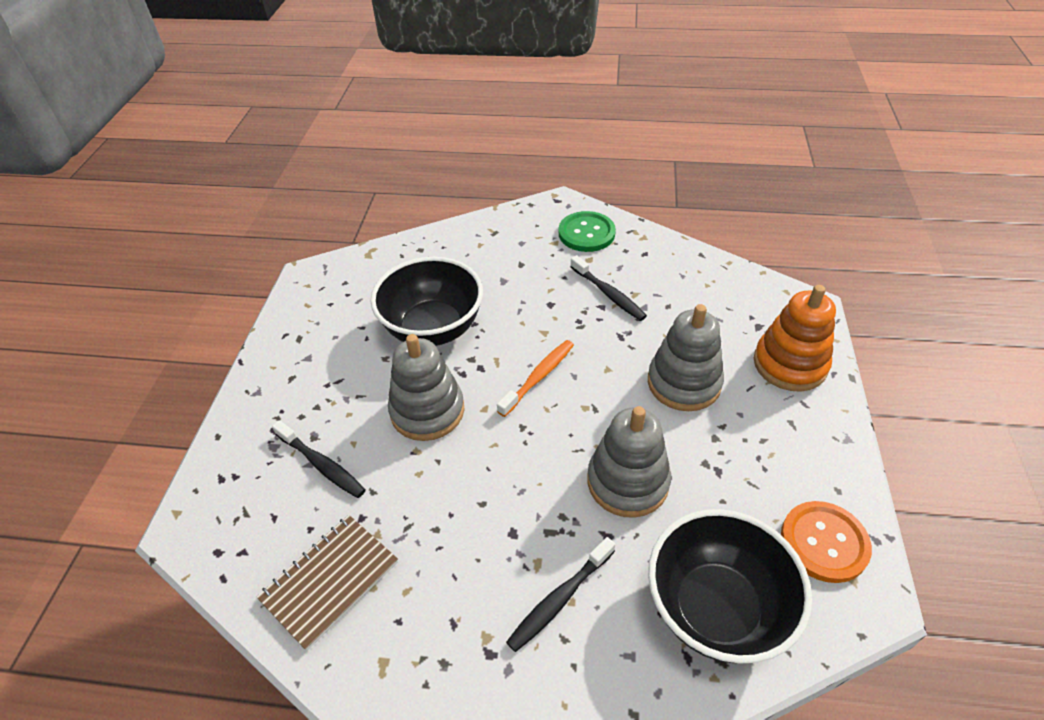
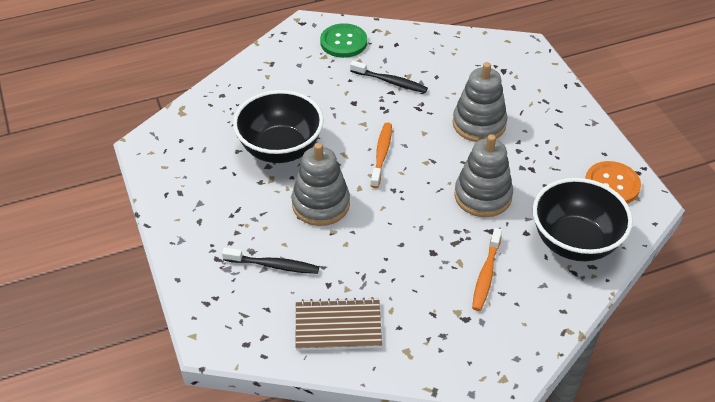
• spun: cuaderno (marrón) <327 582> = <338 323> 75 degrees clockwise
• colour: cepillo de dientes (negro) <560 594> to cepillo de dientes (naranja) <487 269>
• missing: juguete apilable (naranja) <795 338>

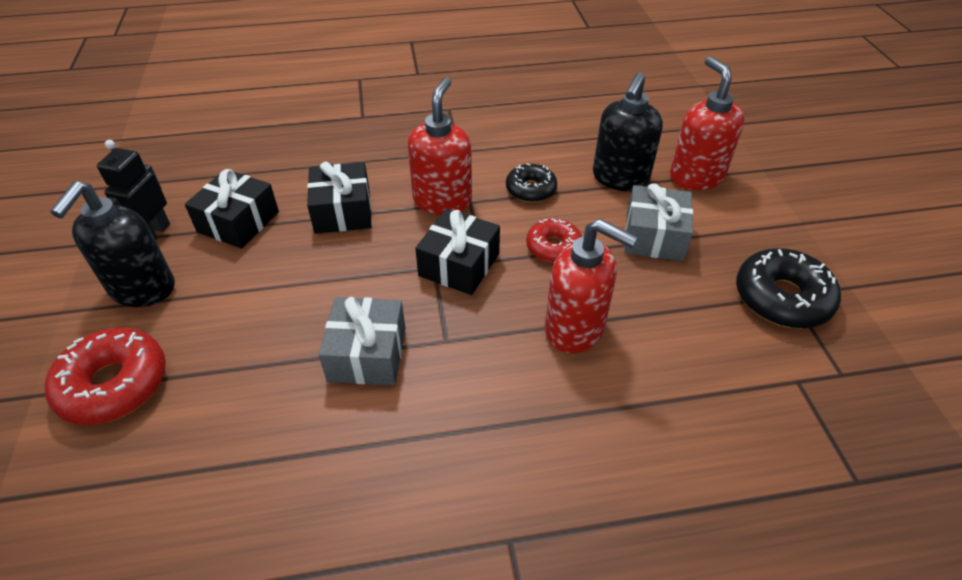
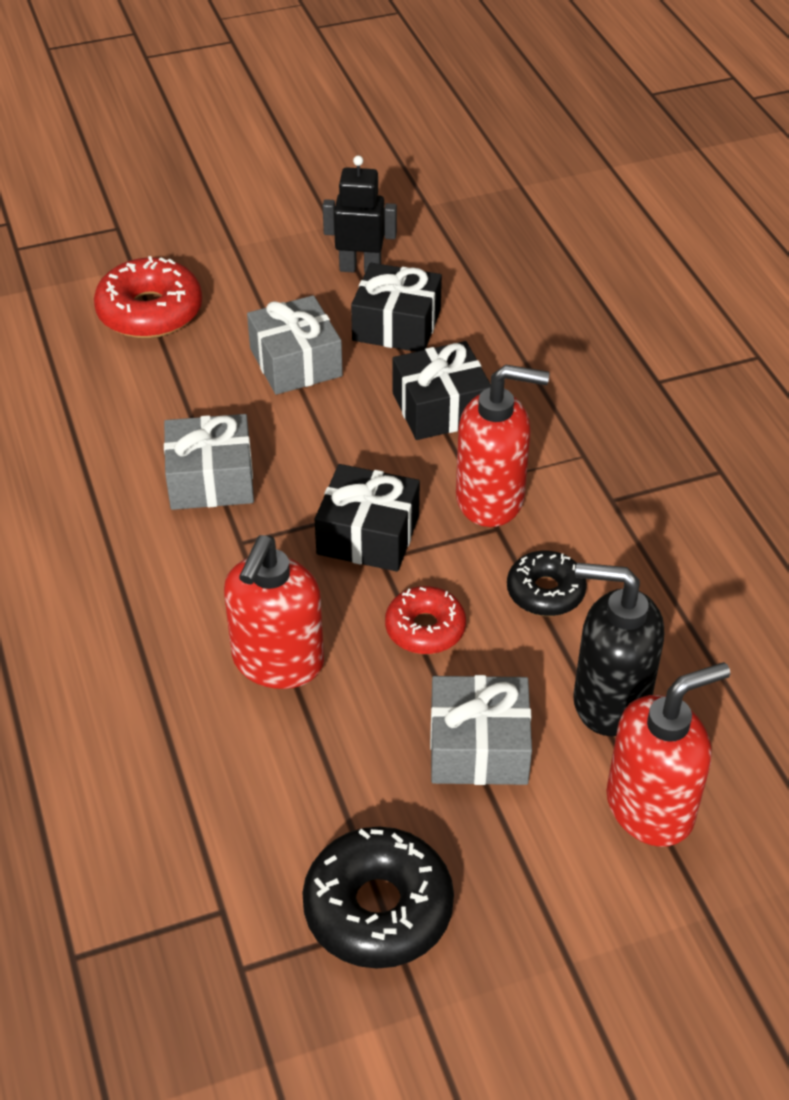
• appeared: regalo (gris) <295 345>
• missing: dispensador de jabón (negro) <112 244>

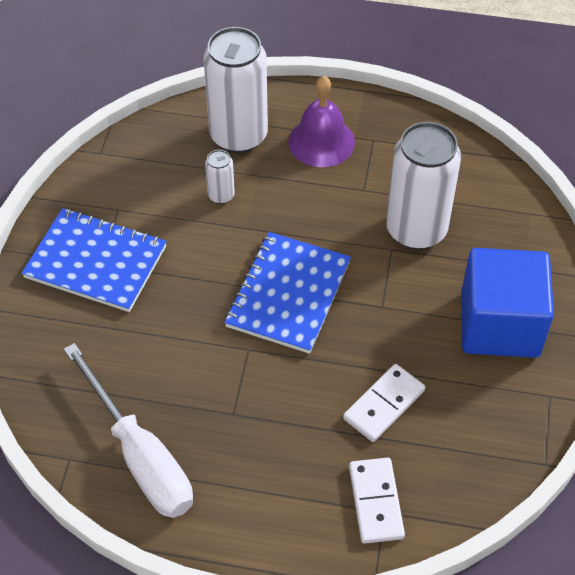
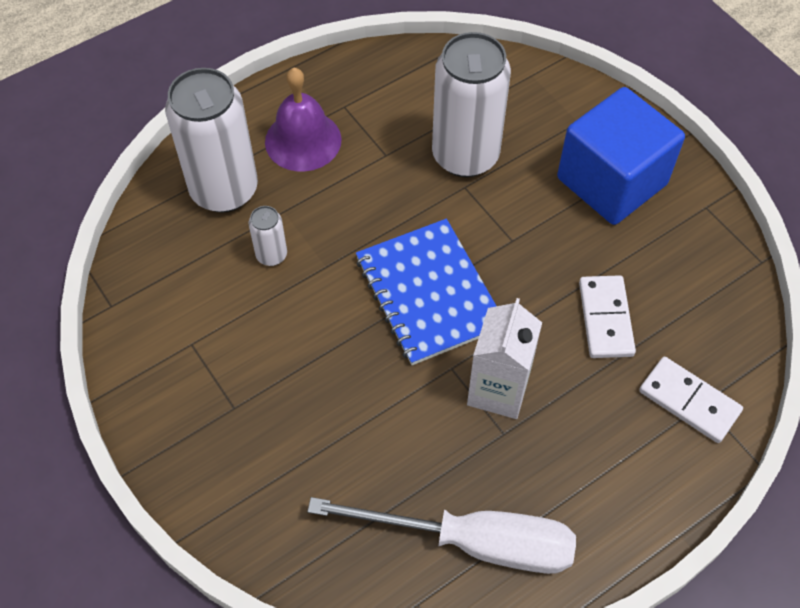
• appeared: cartón de leche (blanco) <504 358>
• missing: cuaderno (azul) <94 260>

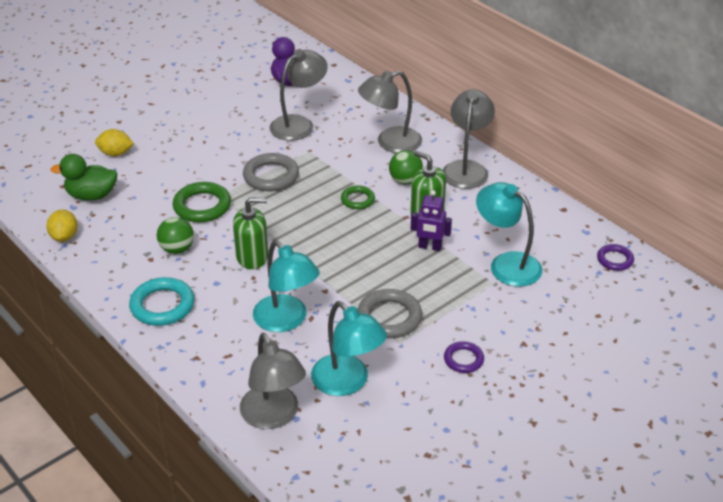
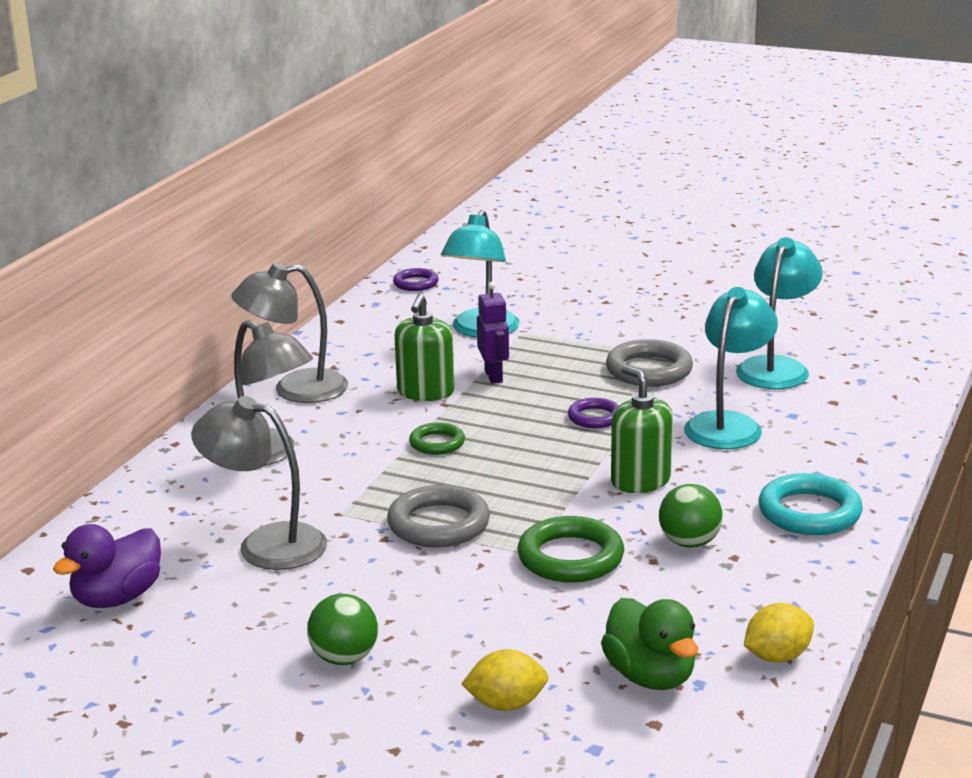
• relocated: pelota (verde) <406 167> to <342 629>
• spun: limón (amarillo) <114 142> = <504 680> 75 degrees counterclockwise
• relocated: anillo (morado) <464 357> to <593 413>
• missing: lámpara (gris) <273 381>

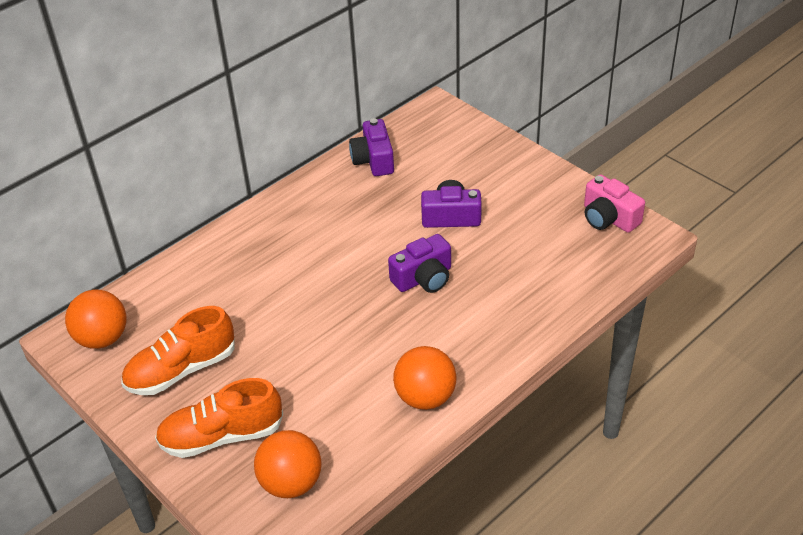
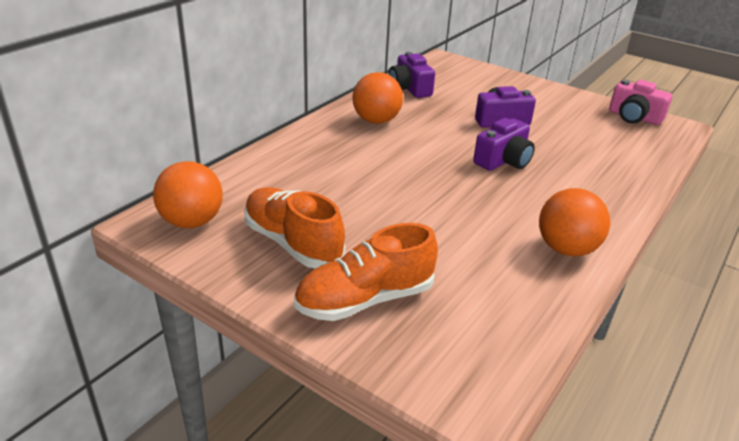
• spun: zapato (naranja) <177 350> = <294 228> 90 degrees clockwise
• relocated: pelota (naranja) <288 464> to <377 98>

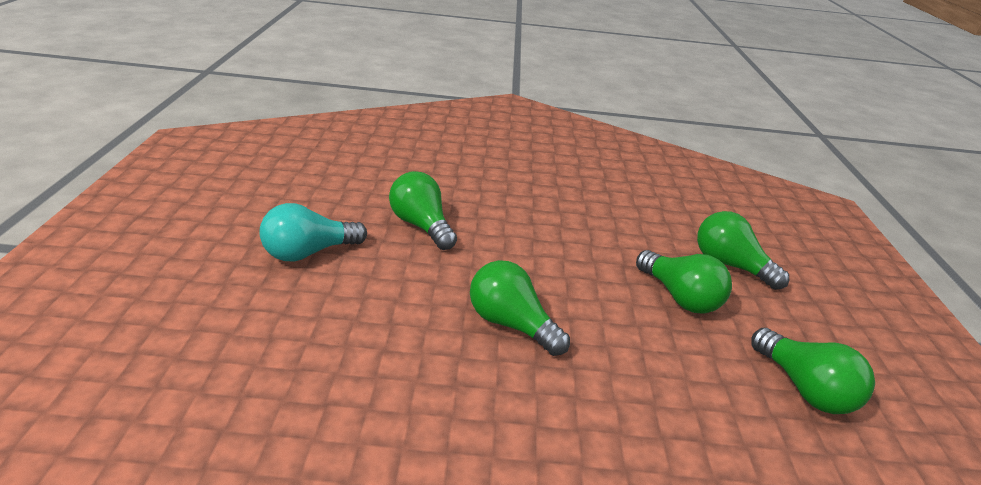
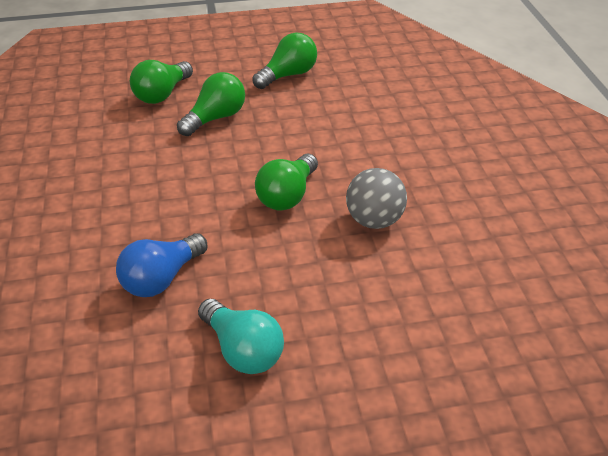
• colour: bombilla (verde) <423 210> to bombilla (azul) <162 265>
• appeared: pelota (gris) <376 198>

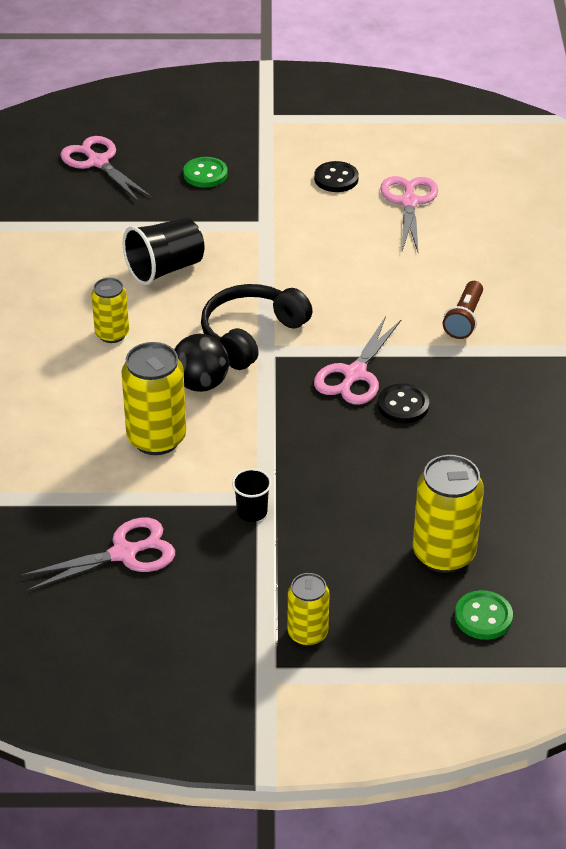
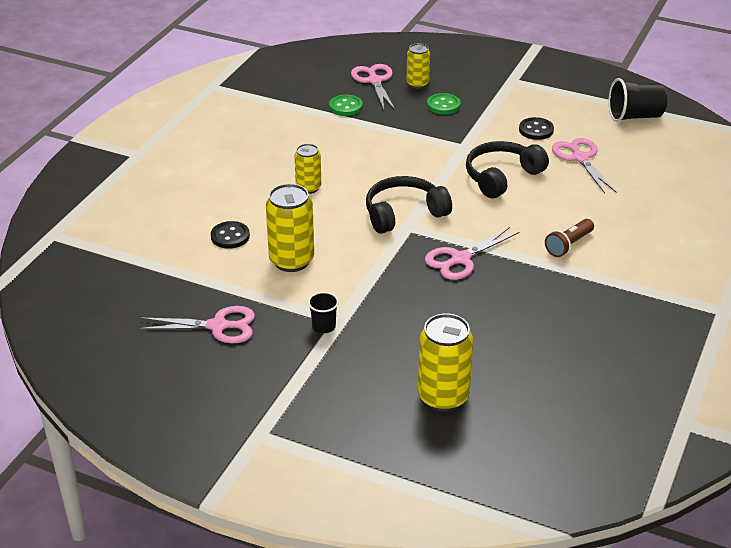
• relocated: botón (negro) <403 403> to <230 235>
• relocated: botón (verde) <484 615> to <346 105>
• relocated: lata (amarillo) <308 609> to <418 66>
• appeared: auriculares (negro) <507 169>
• spun: tijeras (rosa) <409 214> = <584 166> 45 degrees counterclockwise
• relocated: vaso (negro) <164 251> to <637 100>
• missing: pelota (negro) <201 363>

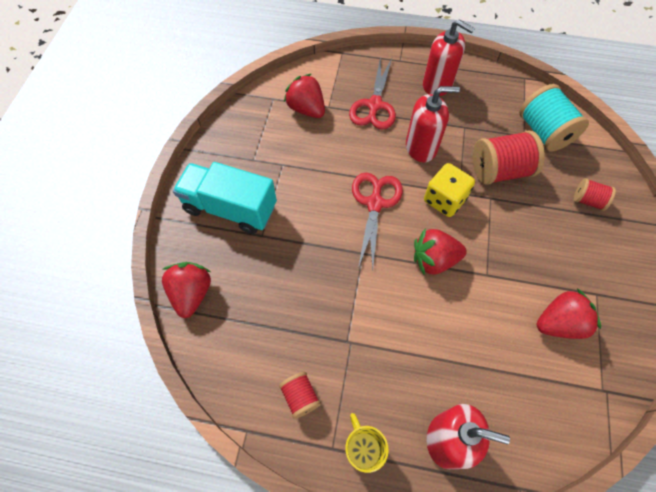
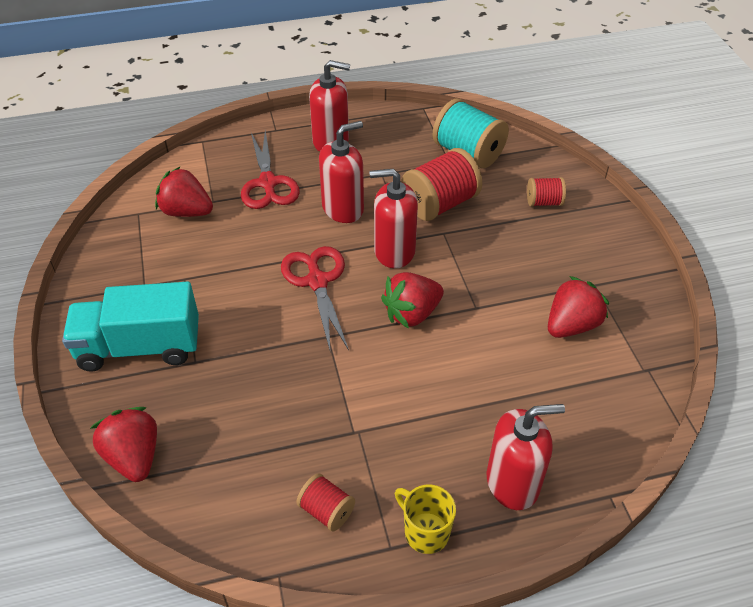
• exchanged: dado (amarillo) <449 190> to dispensador de jabón (rojo) <394 218>

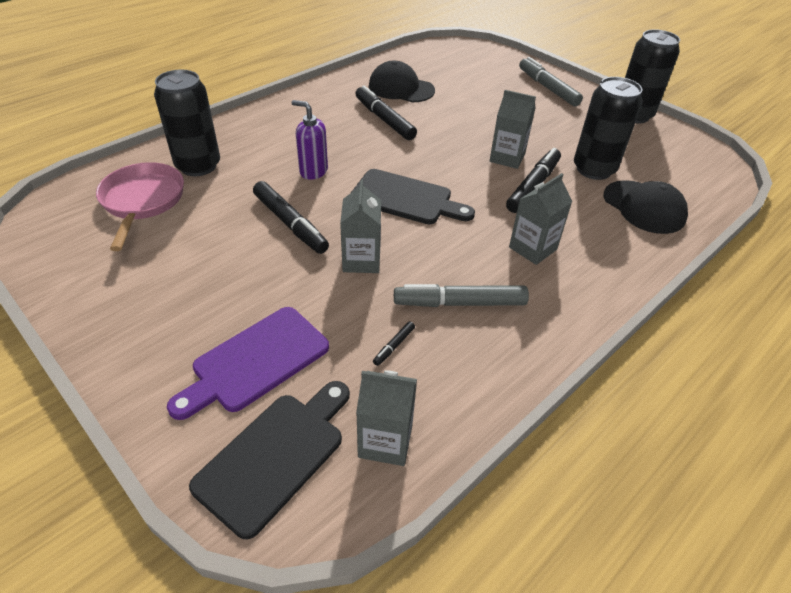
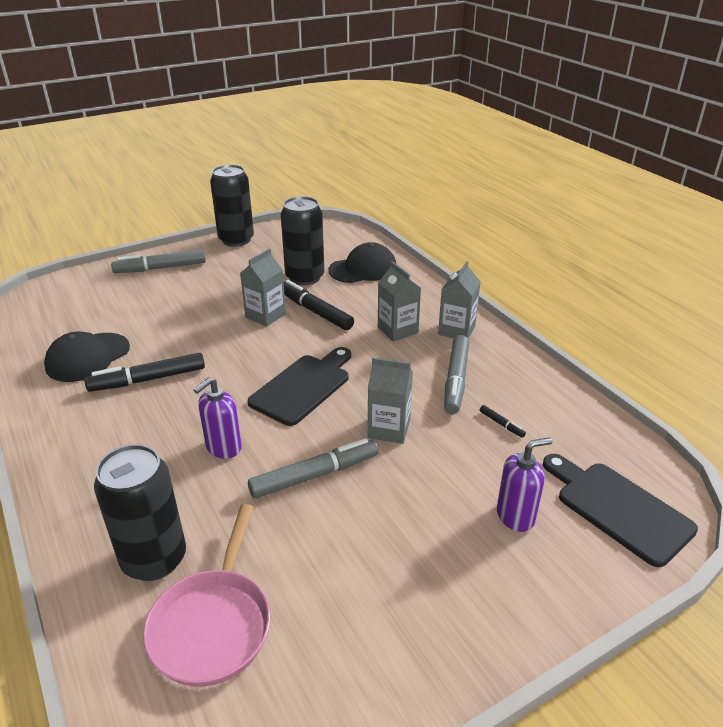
• spun: sartén (rosa) <140 206> = <206 595> 90 degrees counterclockwise
• colour: rotulador (negro) <291 217> to rotulador (gris) <313 468>
• relocated: cartón de leche (gris) <386 418> to <459 300>
• exchanged: tabla de cortar (morado) <248 363> to dispensador de jabón (morado) <525 484>

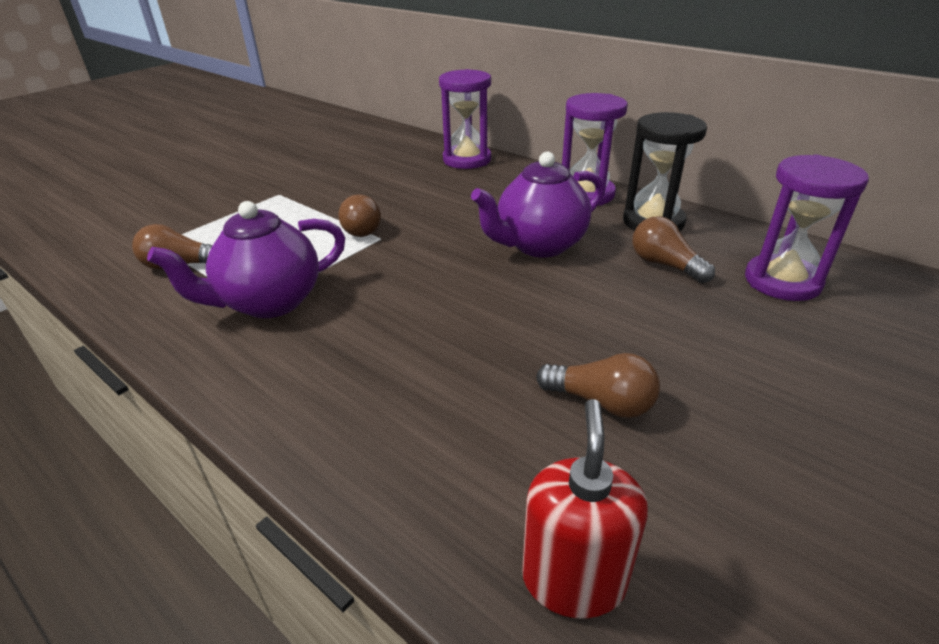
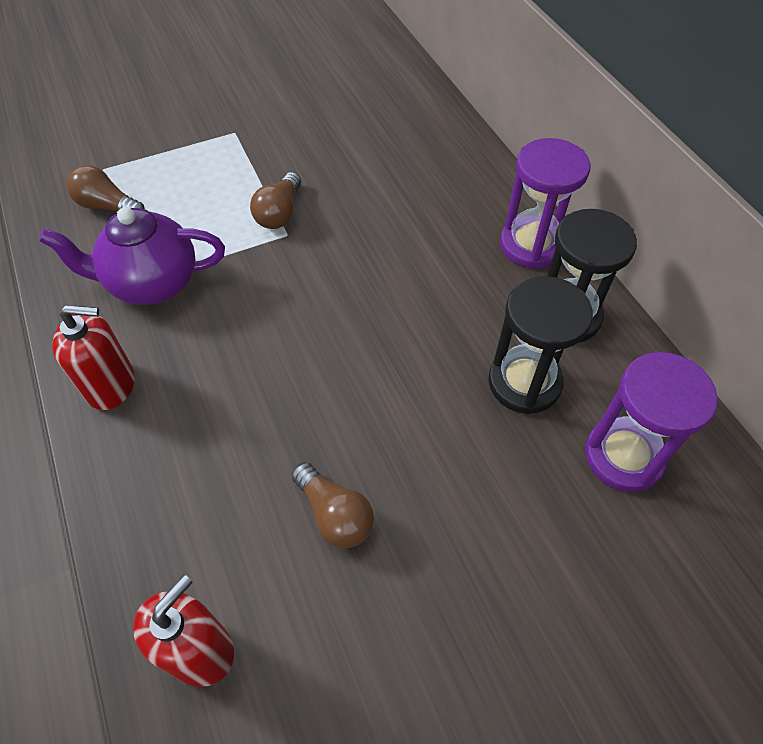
• appeared: dispensador de jabón (rojo) <93 357>
• exchanged: bombilla (marrón) <673 249> to reloj de arena (negro) <540 345>
• missing: reloj de arena (morado) <465 119>
• missing: tetera (morado) <537 205>

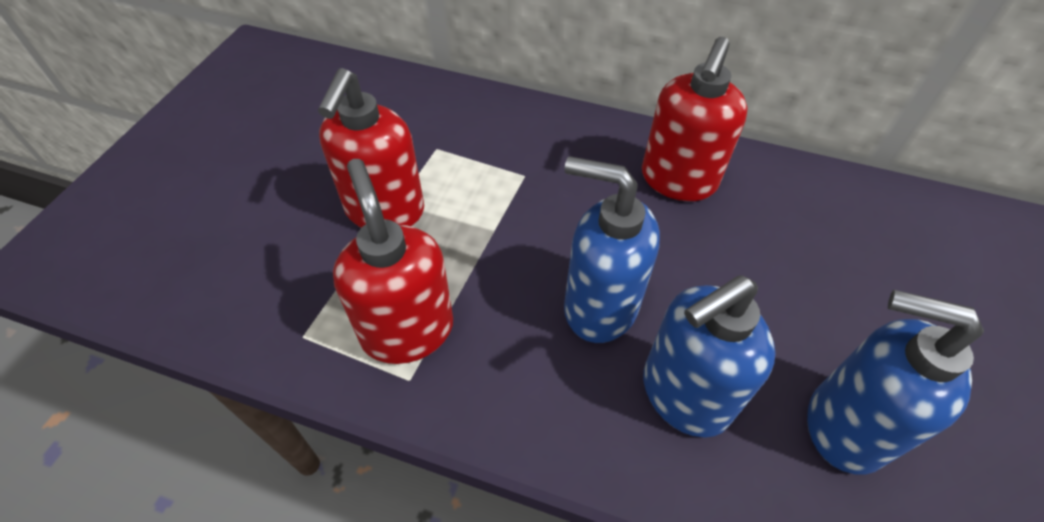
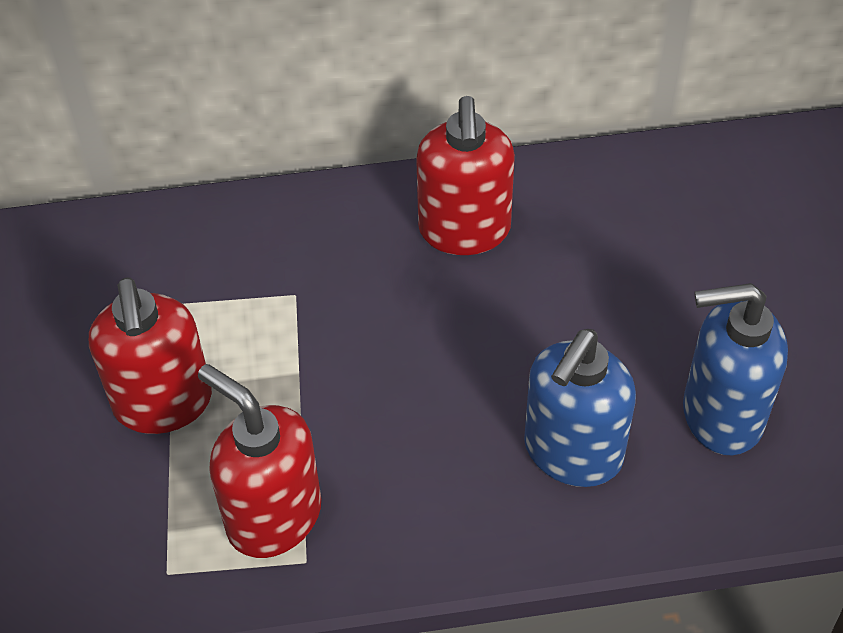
• missing: dispensador de jabón (azul) <612 249>

